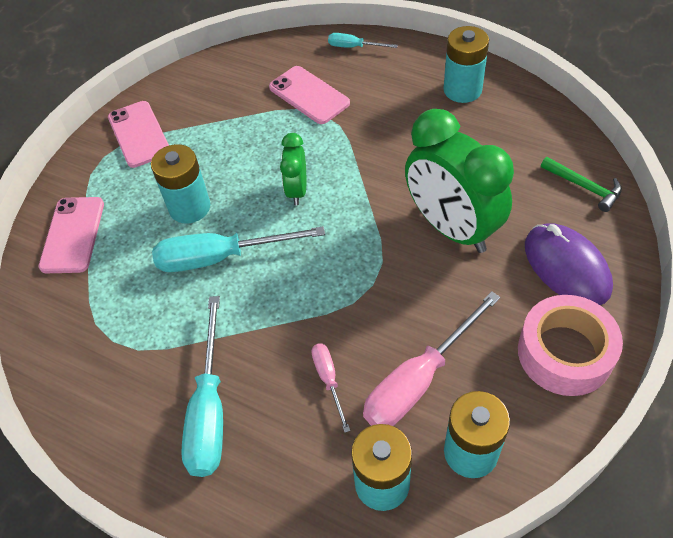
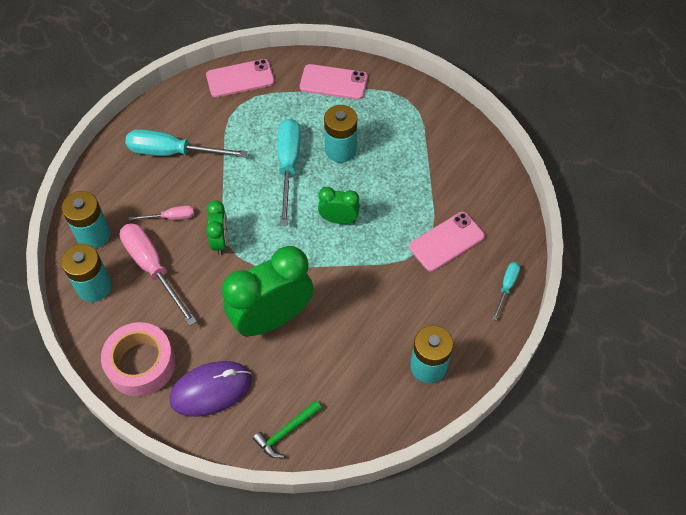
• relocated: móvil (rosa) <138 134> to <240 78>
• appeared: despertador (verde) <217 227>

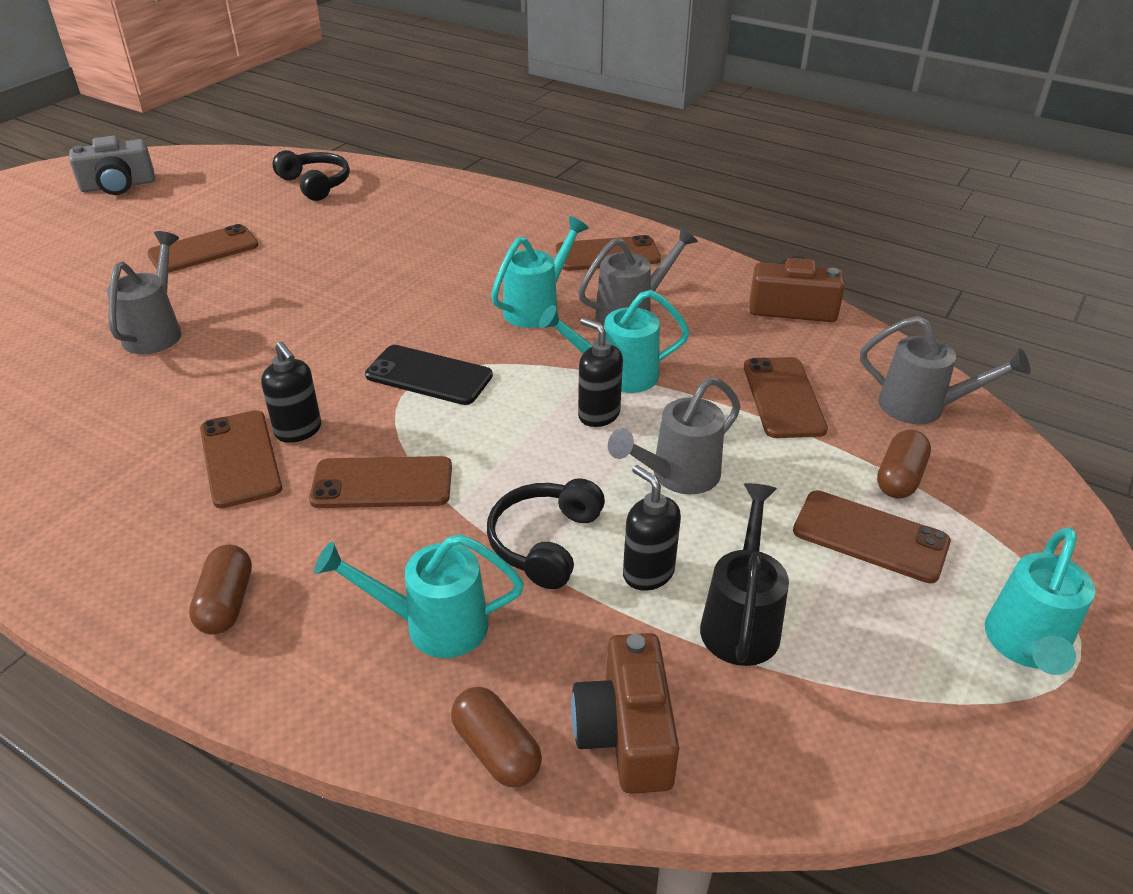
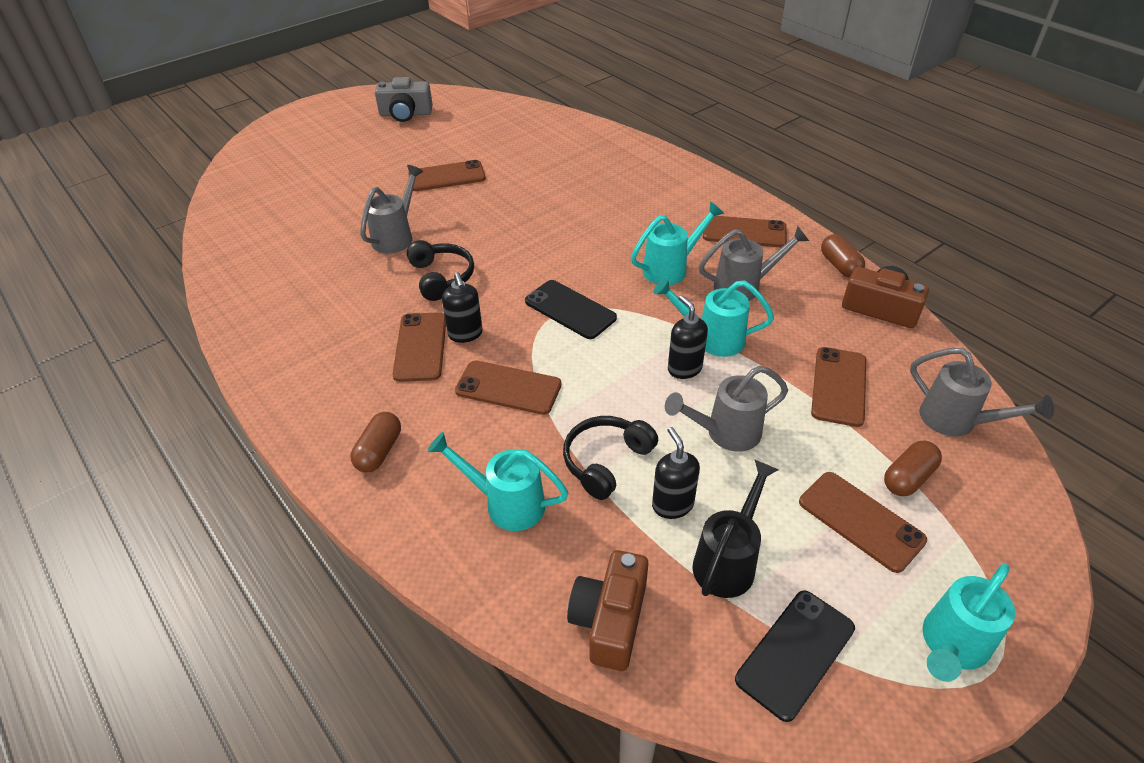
• relocated: auriculares (negro) <311 175> to <440 270>
• appeared: móvil (negro) <795 656>
• relocated: cápsula (marrón) <496 737> to <843 256>

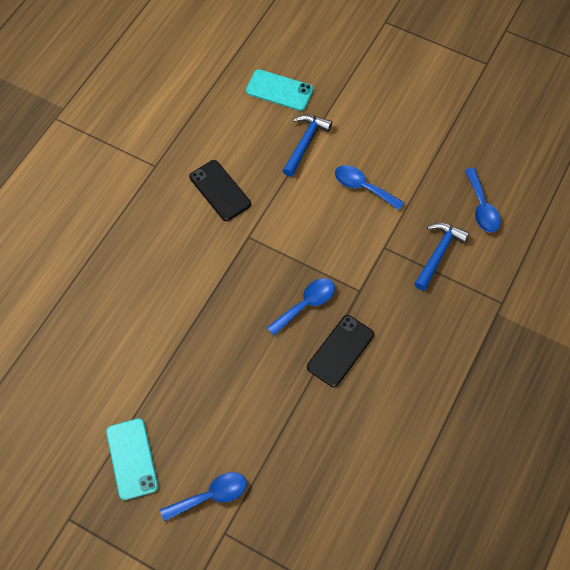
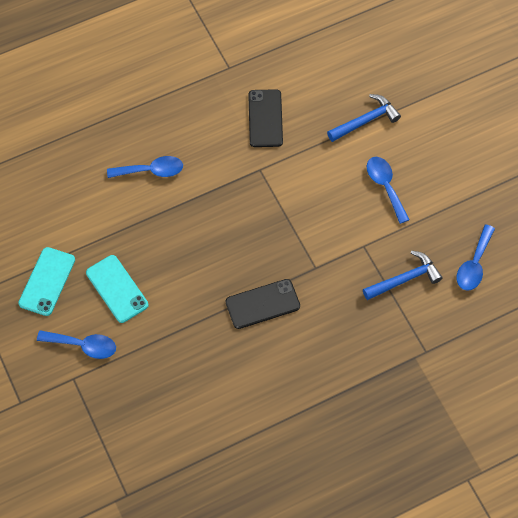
• relocated: móvil (turquesa) <279 90> to <117 289>
• relocated: cuchara (azul) <301 307> to <145 167>

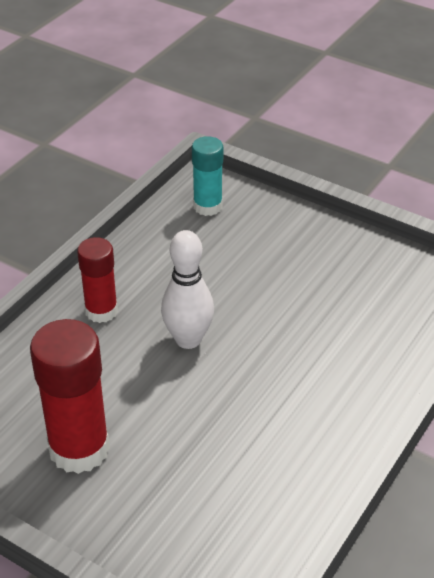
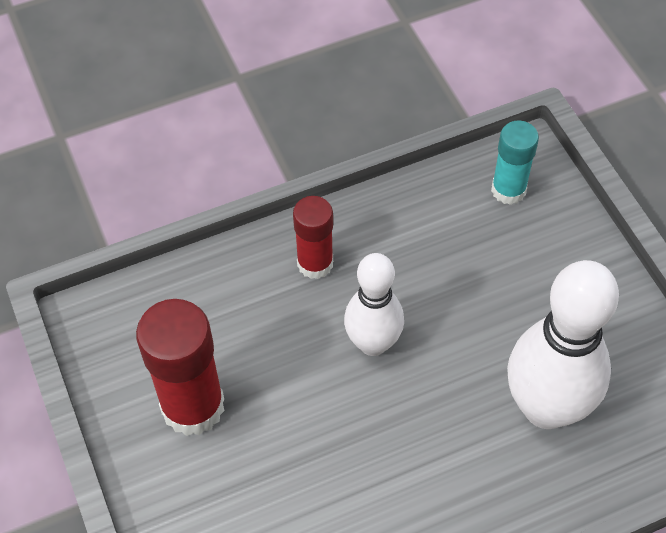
• appeared: bolo (blanco) <563 344>

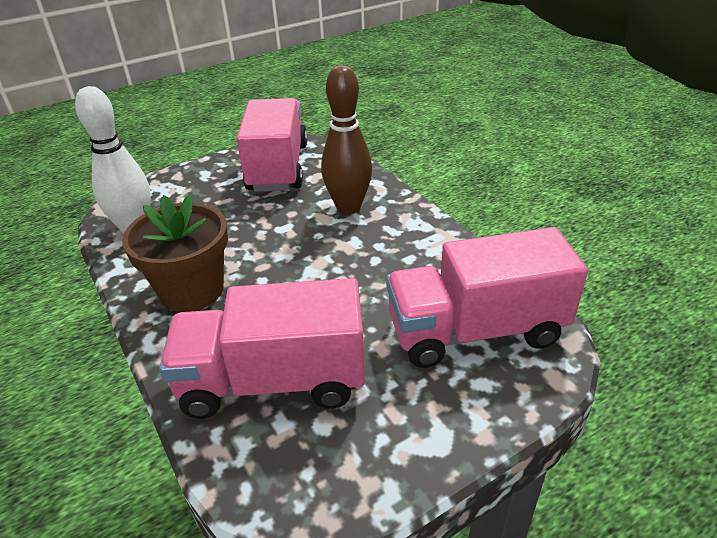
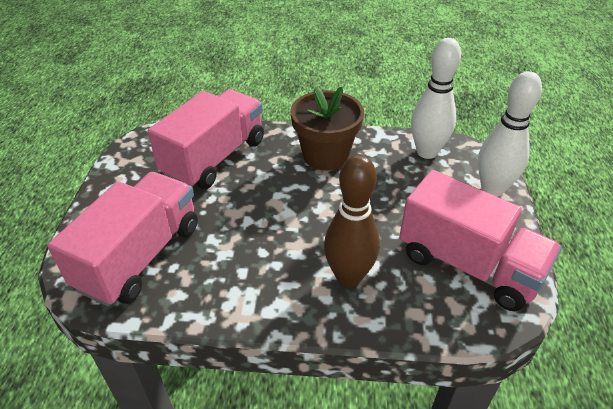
• appeared: bolo (blanco) <510 134>

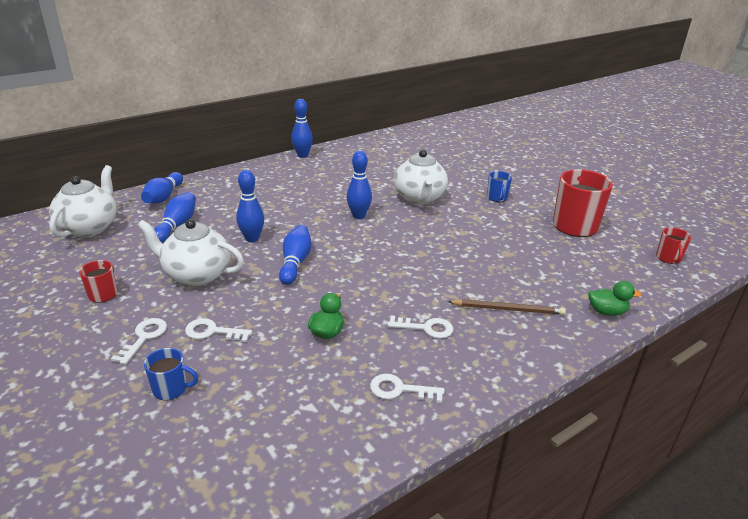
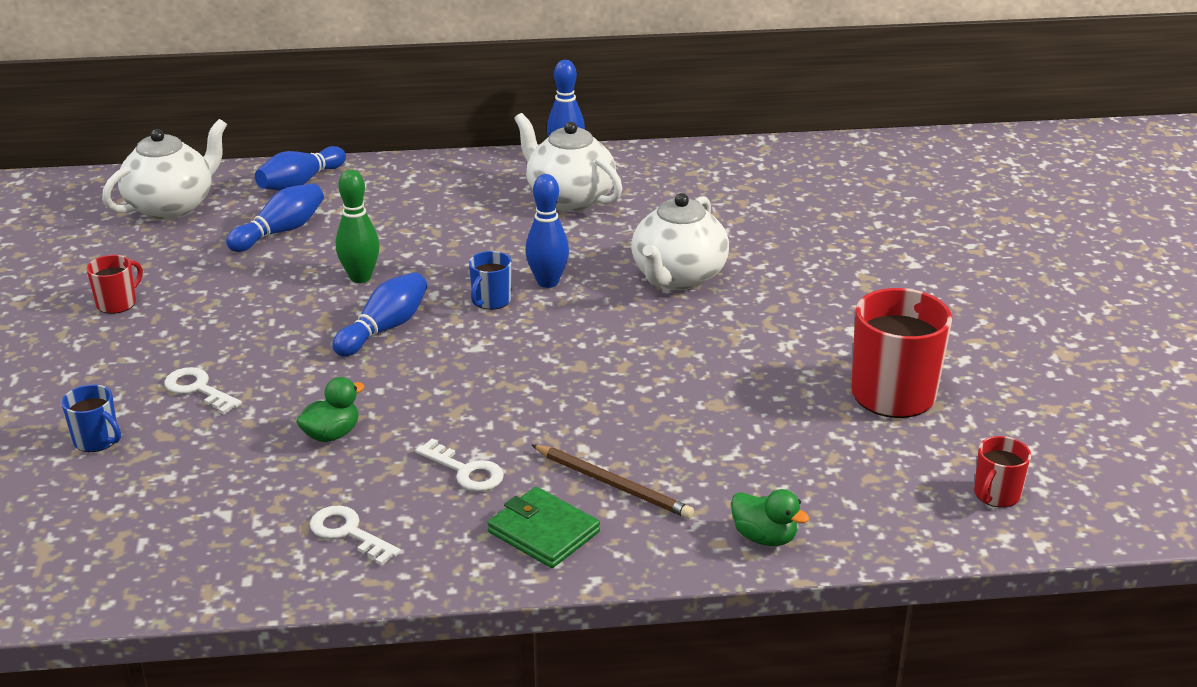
• colour: bolo (azul) <250 206> to bolo (verde) <358 226>
• relocated: taza (azul) <499 186> to <490 280>
• appeared: cartera (verde) <544 527>
• relocated: tetera (blanco) <190 252> to <568 162>
• missing: llave (blanco) <139 341>

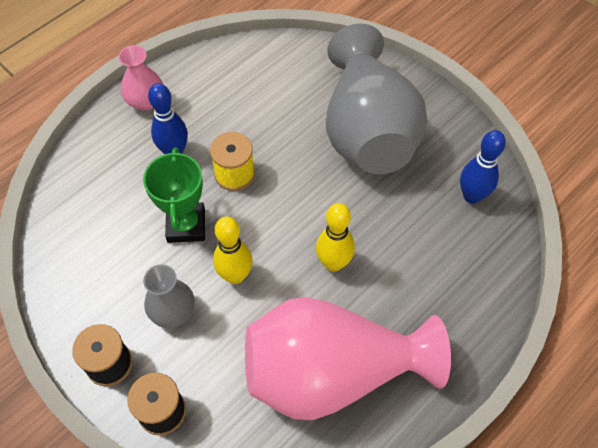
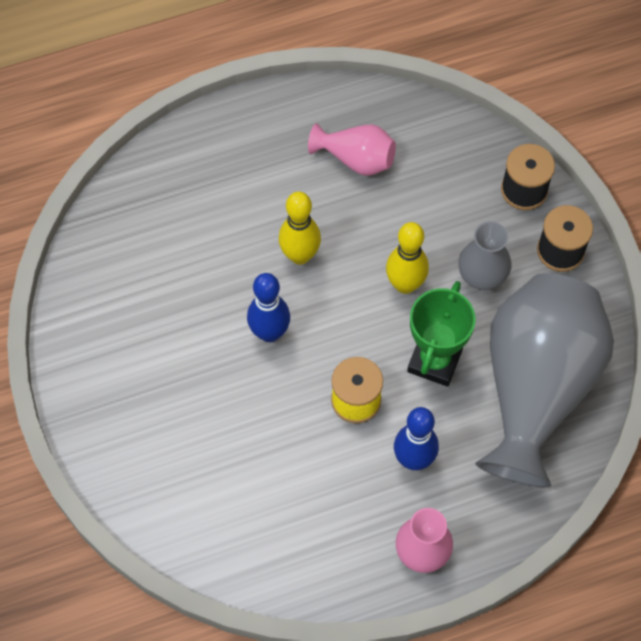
• relocated: bolo (azul) <483 167> to <268 307>
• size: florero (rosa) <348 358> = <352 149> x0.45
• relocated: florero (gris) <376 98> to <544 380>

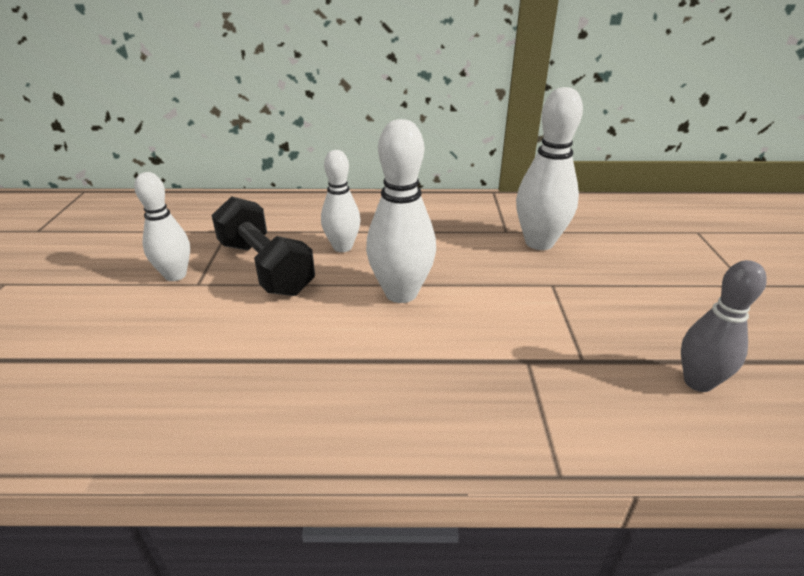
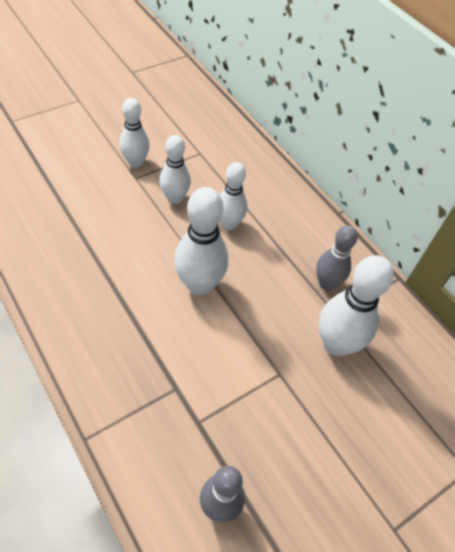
• exchanged: mancuerna (negro) <263 246> to bolo (blanco) <175 169>
• appeared: bolo (gris) <337 257>

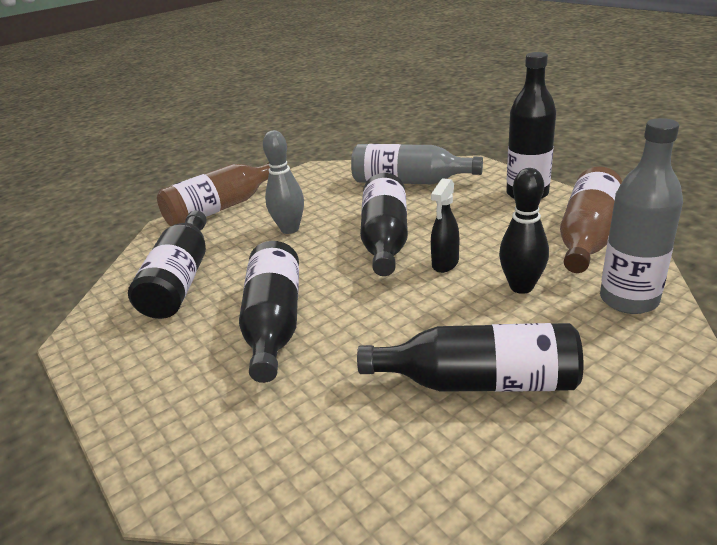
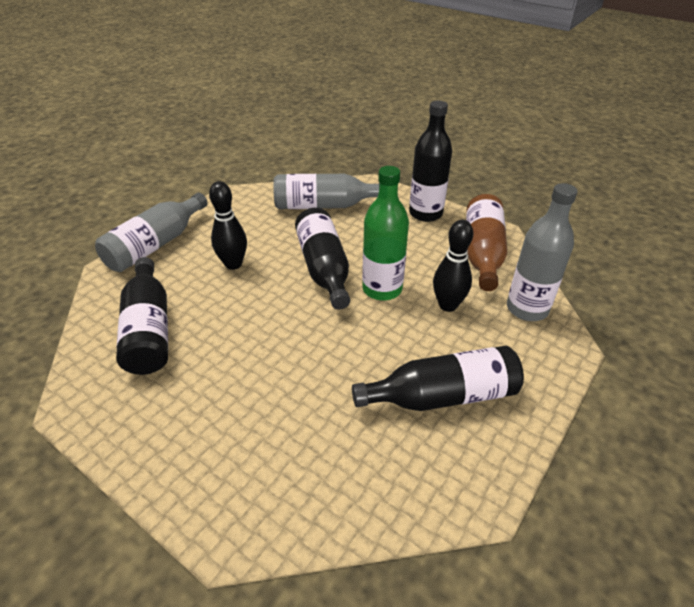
• colour: botella (marrón) <213 194> to botella (gris) <151 232>
• colour: bolo (gris) <283 182> to bolo (negro) <228 225>
• exchanged: pulverizador (negro) <445 225> to botella (verde) <385 233>
• missing: botella (negro) <269 312>

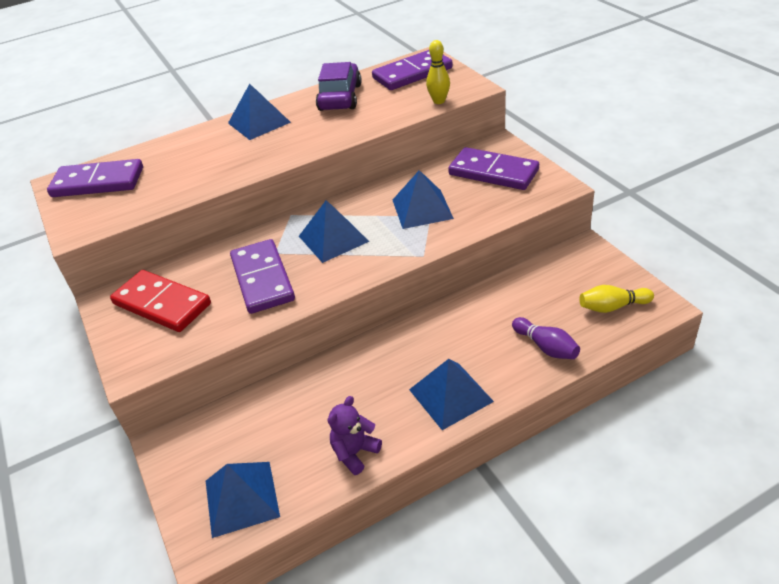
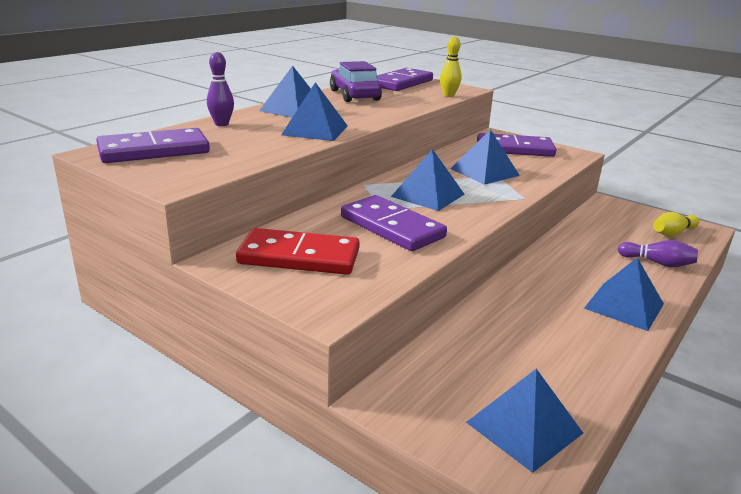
• appeared: bolo (morado) <220 89>
• appeared: pirámide (azul) <314 111>
• missing: osito (morado) <355 435>

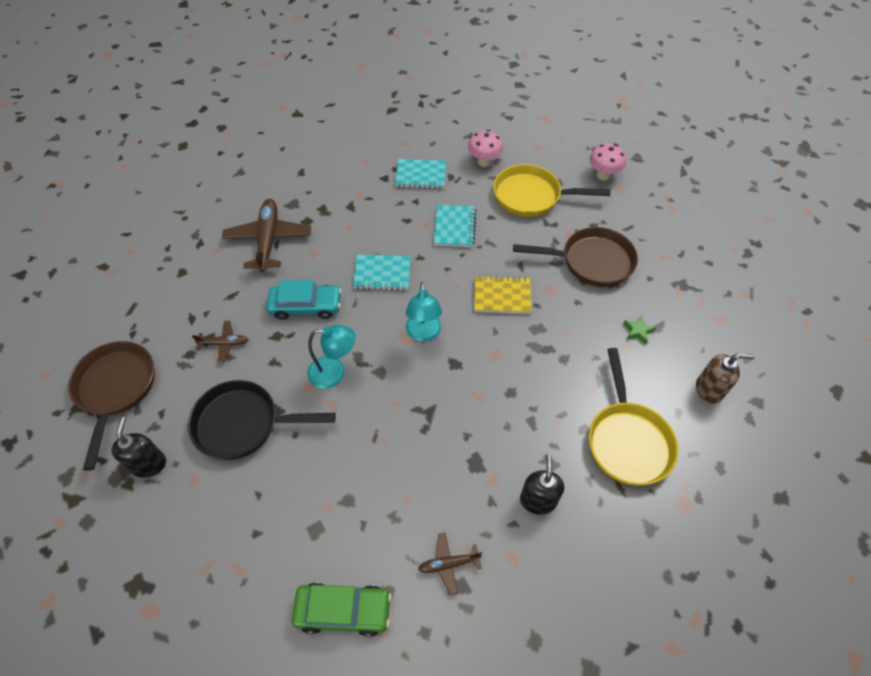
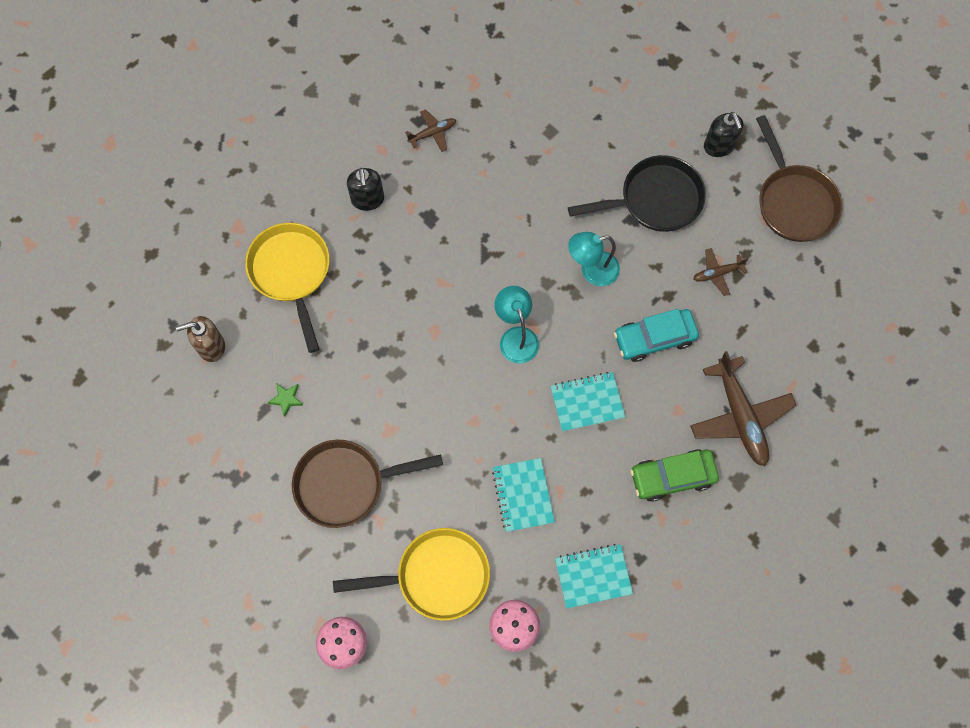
• relocated: coche (verde) <342 610> to <674 475>
• missing: cuaderno (amarillo) <503 294>

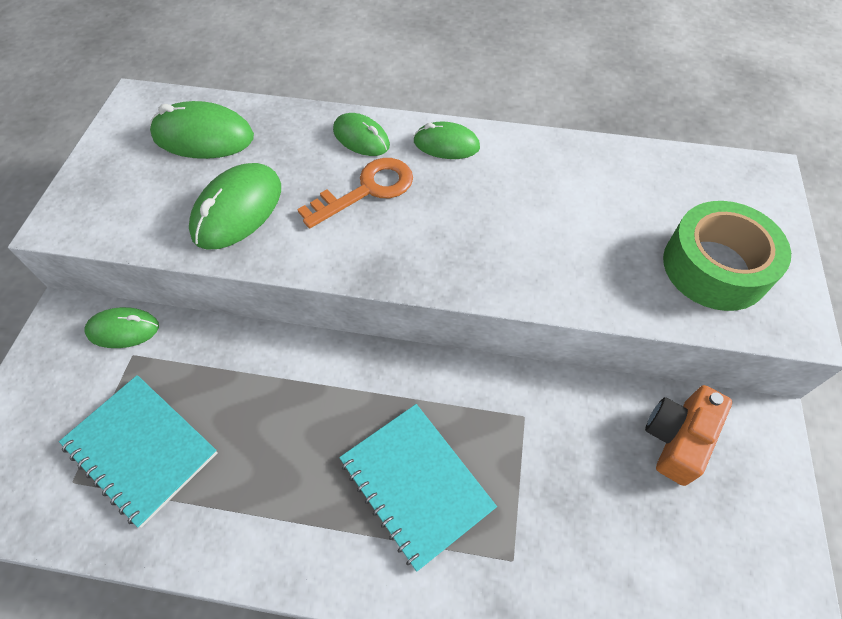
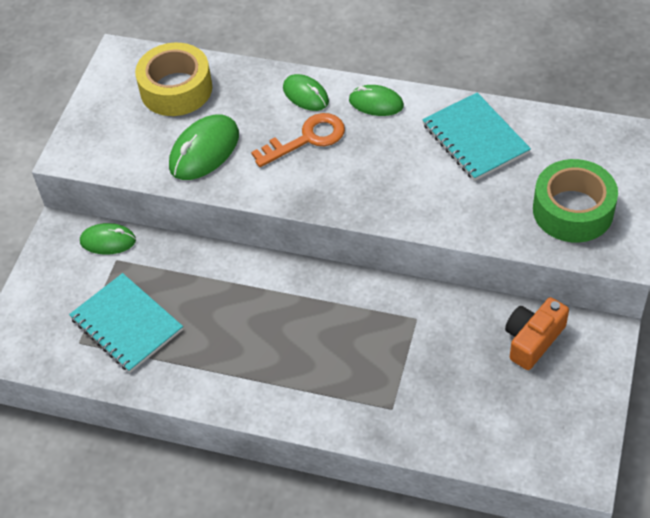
• exchanged: ratón (verde) <202 130> to cinta adhesiva (amarillo) <173 79>
• relocated: cuaderno (turquesa) <418 488> to <476 136>

